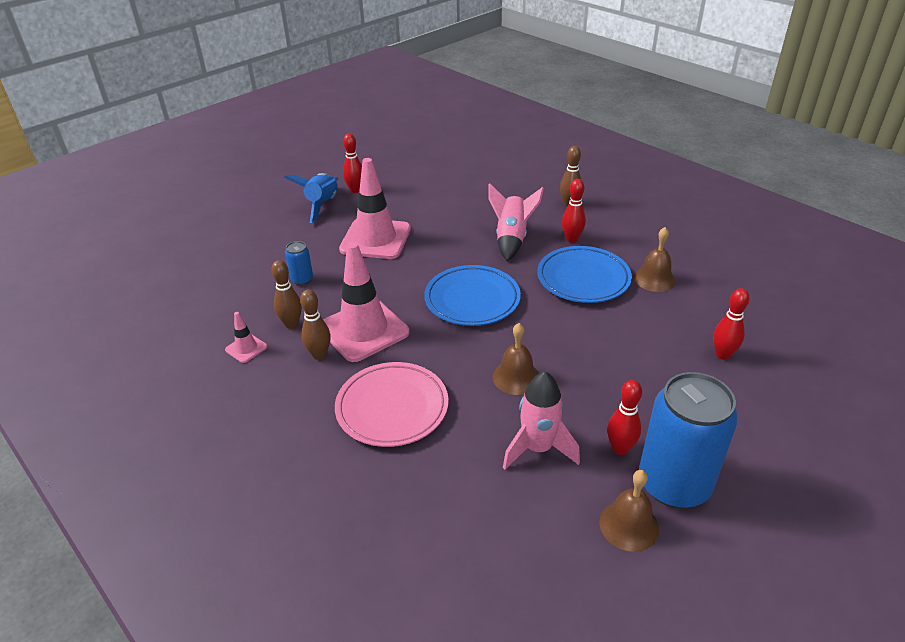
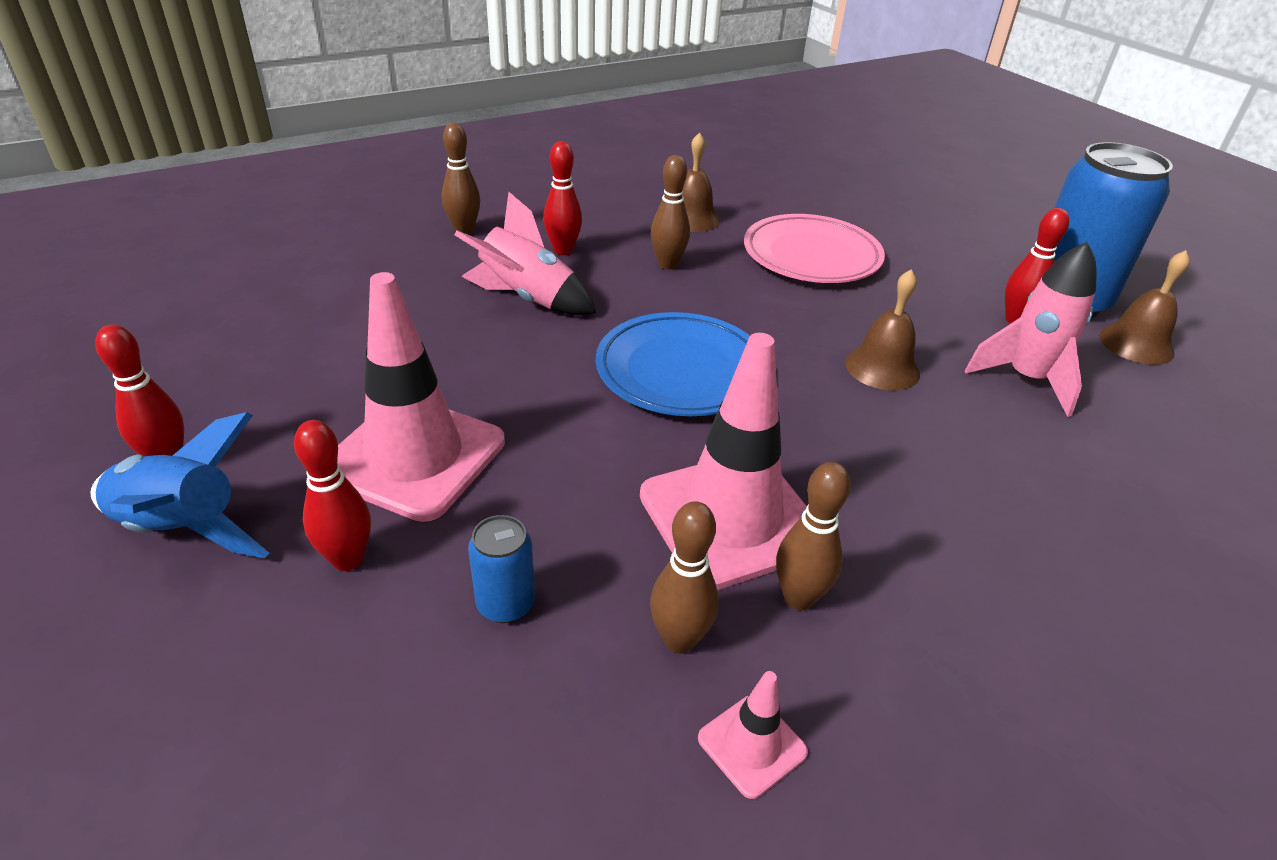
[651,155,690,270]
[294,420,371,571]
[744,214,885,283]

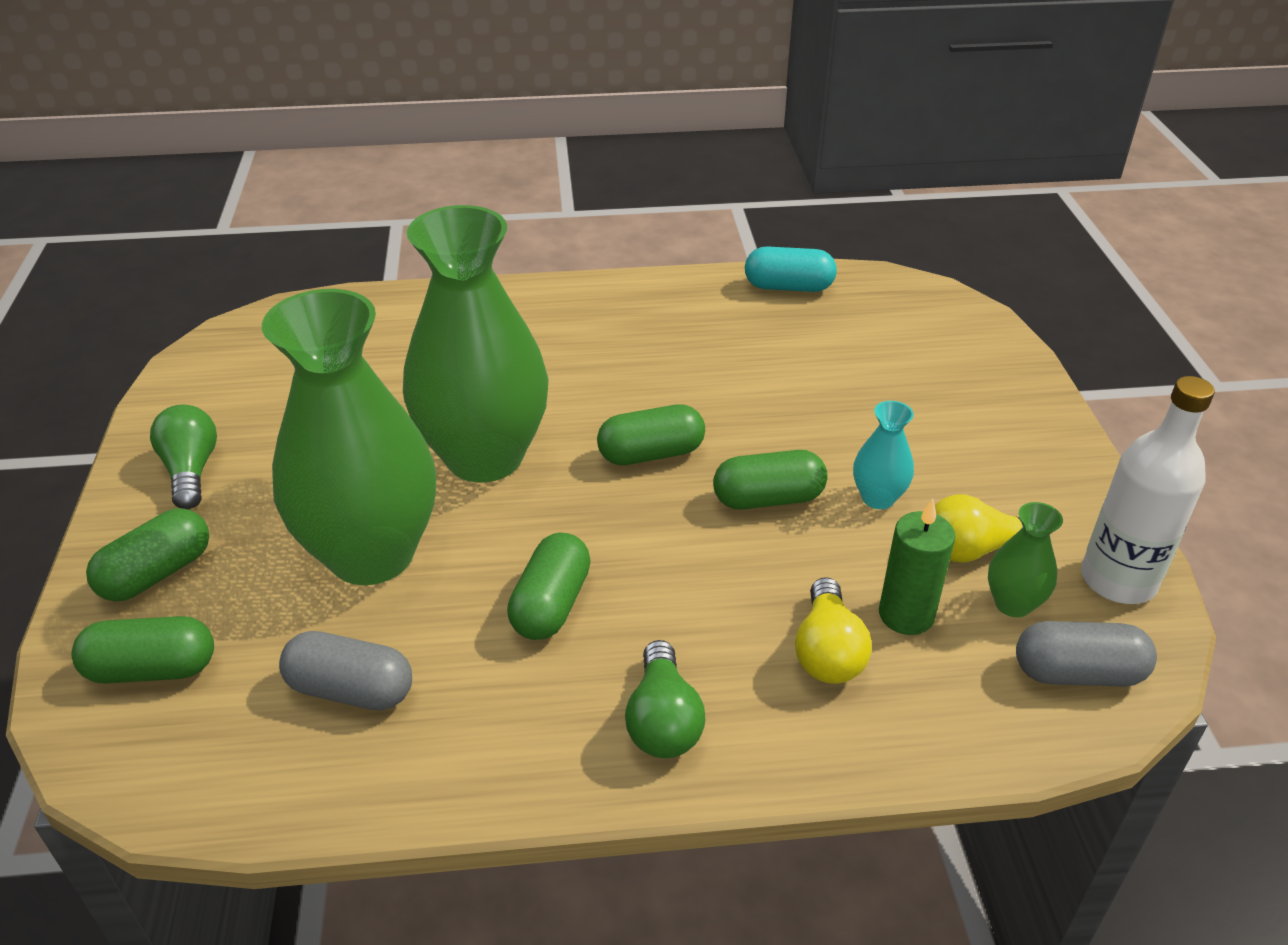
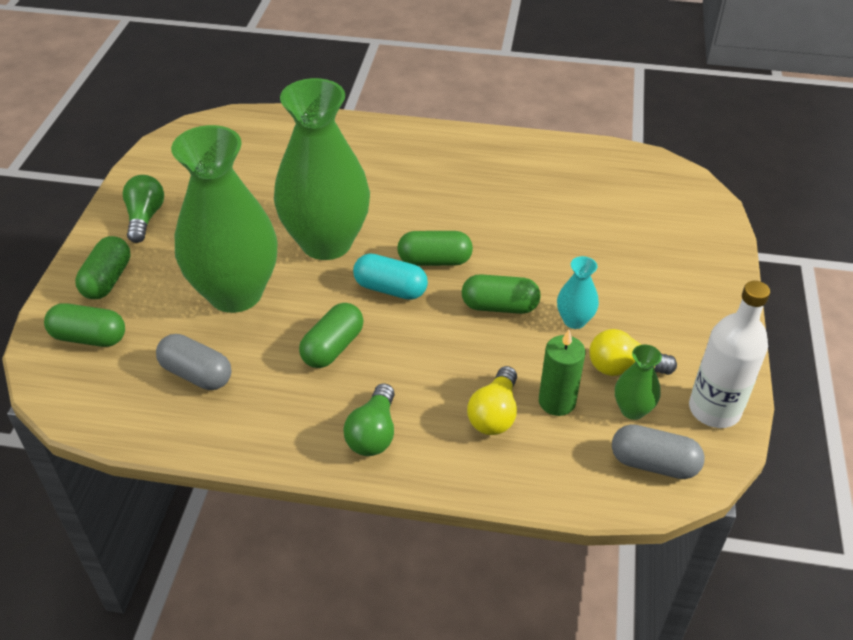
[353,253,428,300]
[75,236,131,299]

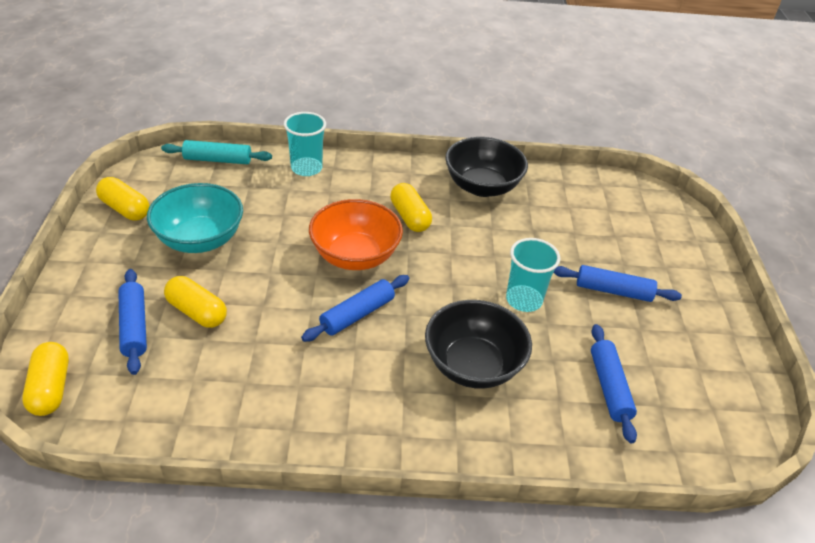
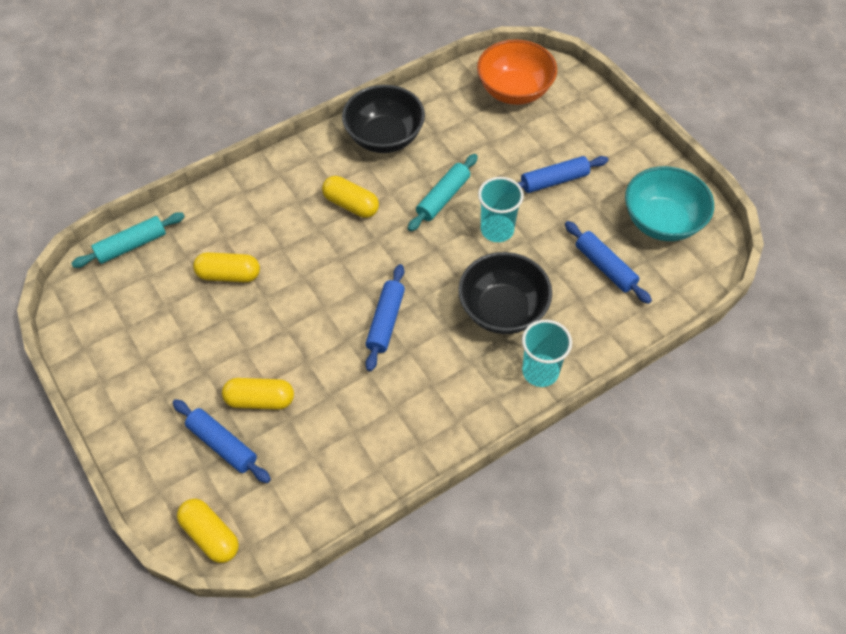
[522,320,572,387]
[193,252,260,282]
[625,166,714,241]
[477,39,557,105]
[408,154,478,232]

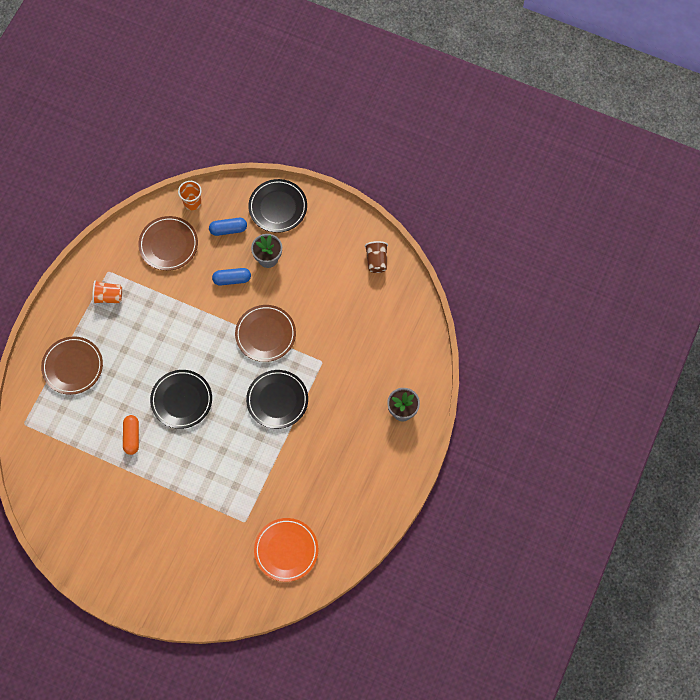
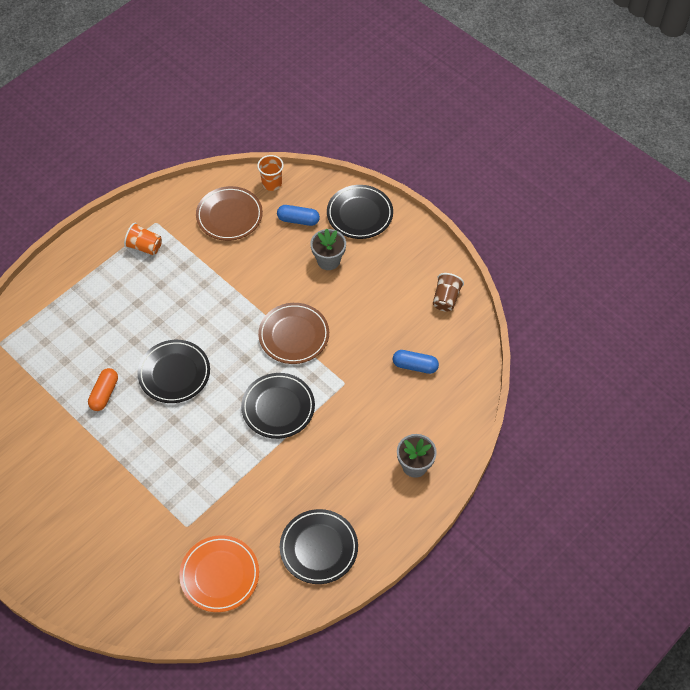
[393,350,439,374]
[41,336,103,395] (first image)
[280,509,358,584]

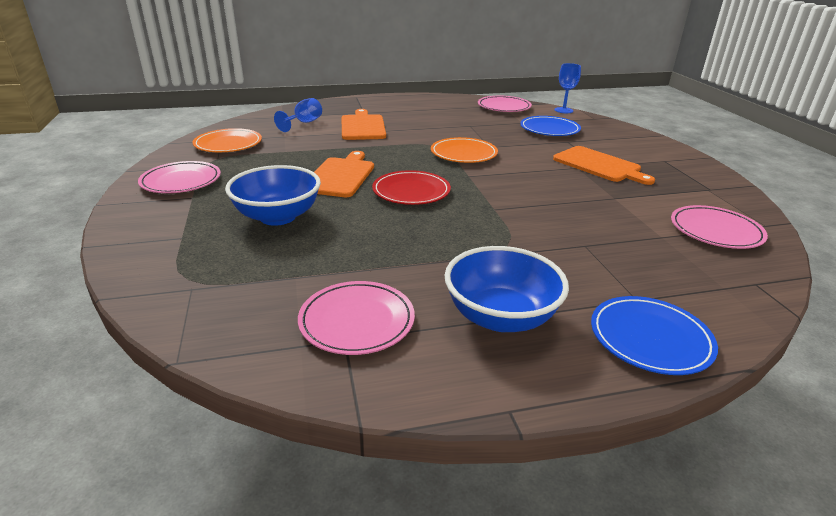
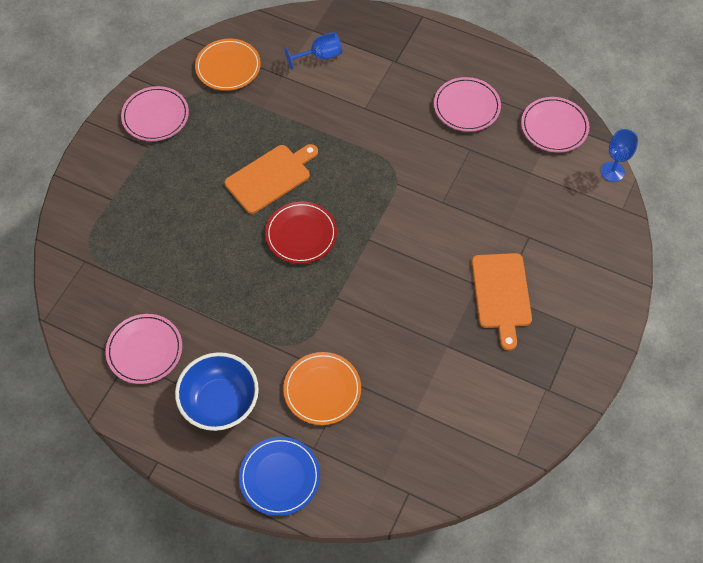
[342,109,386,140] (first image)
[520,116,581,136] (first image)
[283,352,361,425]
[225,165,321,226] (first image)
[434,77,501,132]

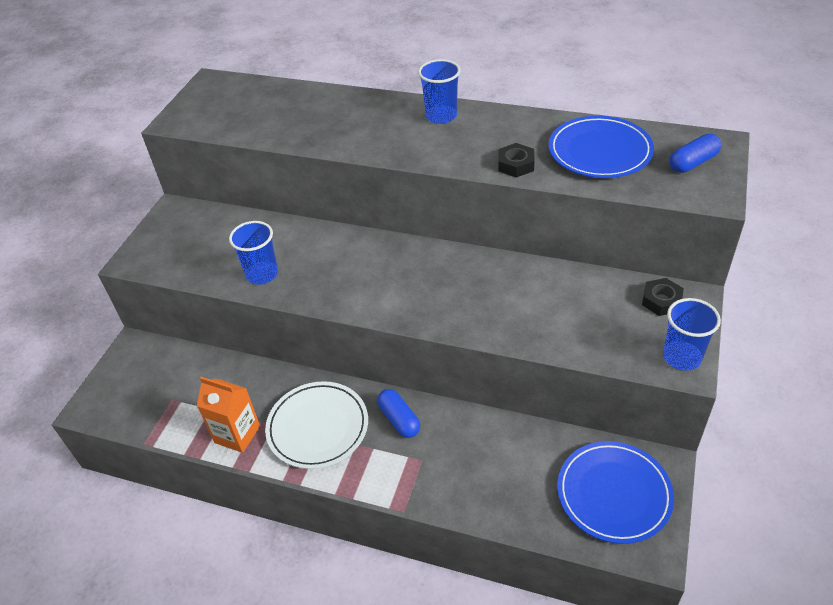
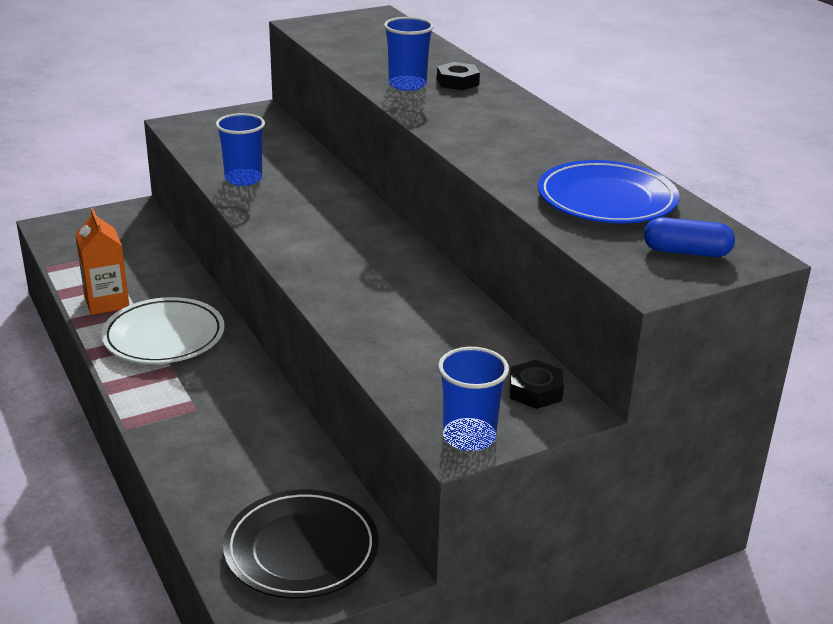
[384,17,434,91]
[437,62,480,90]
[377,389,420,438] (first image)
[223,490,378,599]

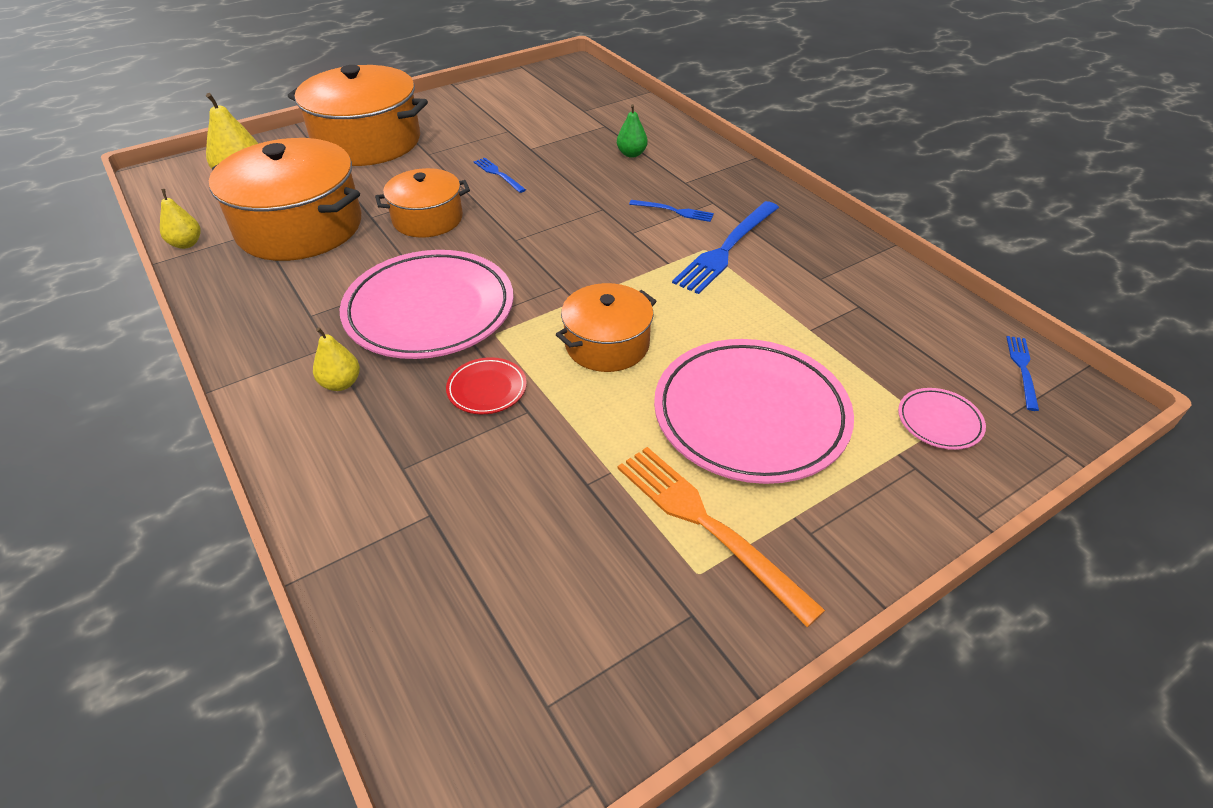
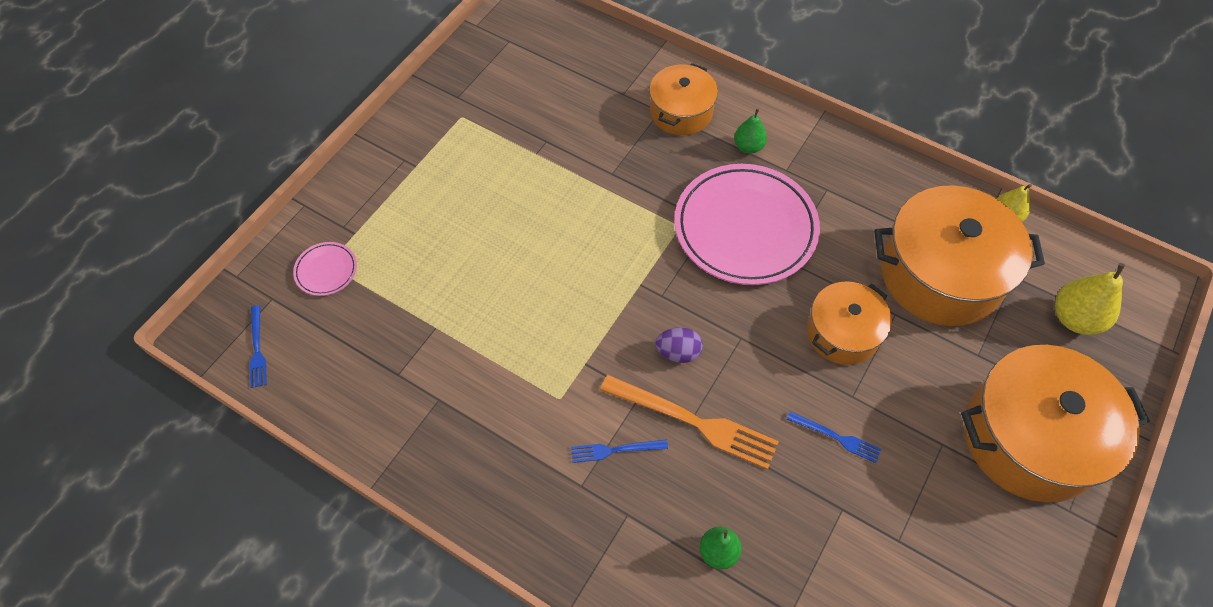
[672,201,779,294] (first image)
[649,63,718,135]
[734,109,767,154]
[654,339,854,484] (first image)
[446,357,527,414] (first image)
[600,375,779,470]
[655,327,703,363]

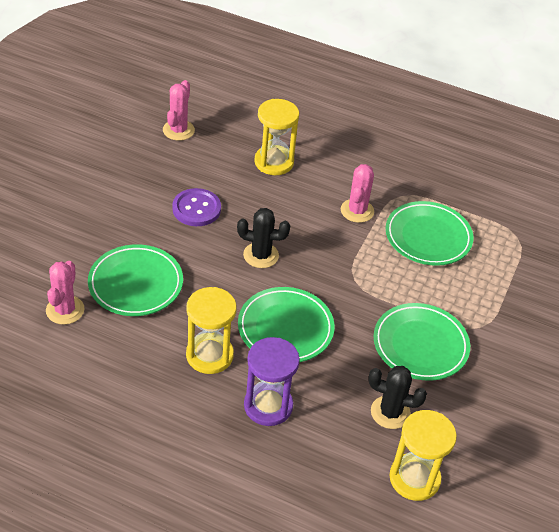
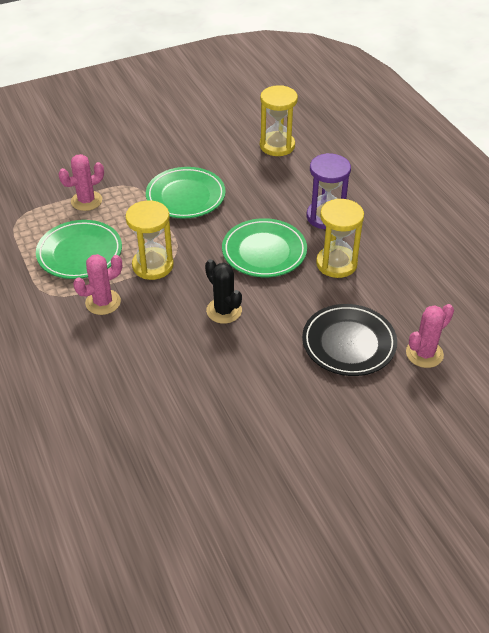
[58,154,104,211]
[125,200,174,280]
[172,188,221,226] (first image)
[302,304,397,376]
[368,366,427,429] (first image)

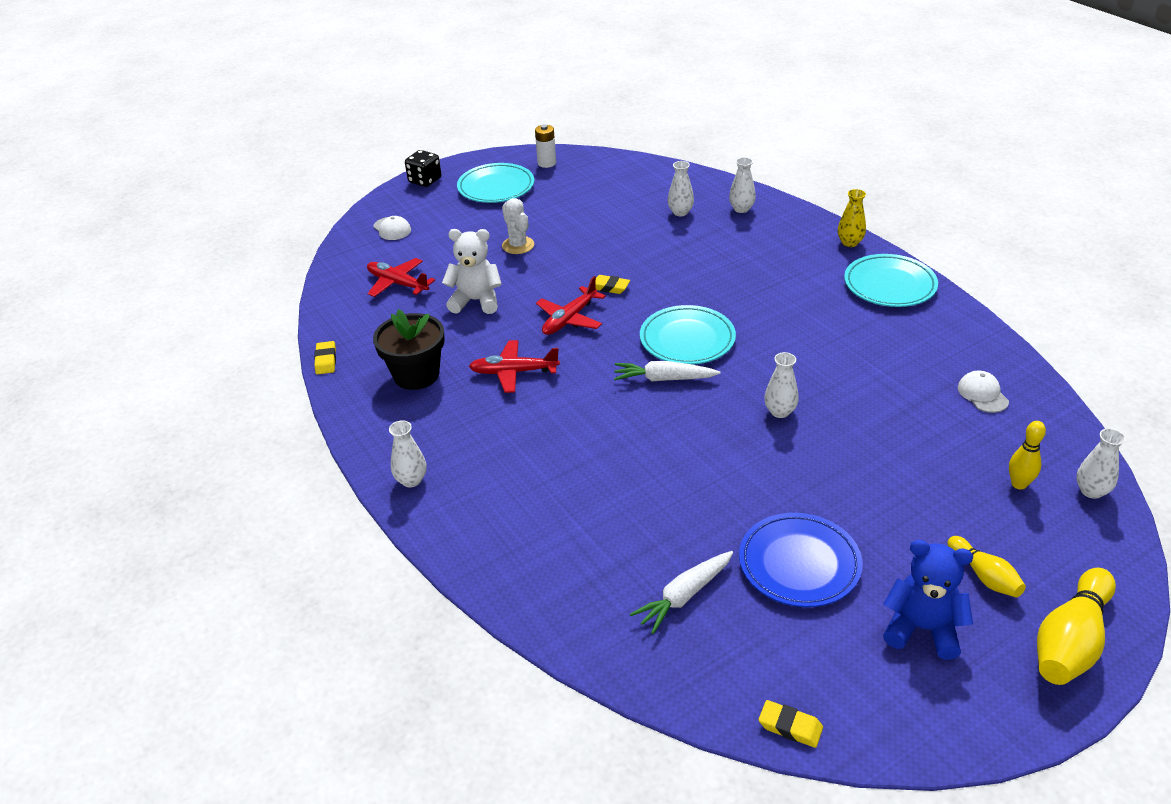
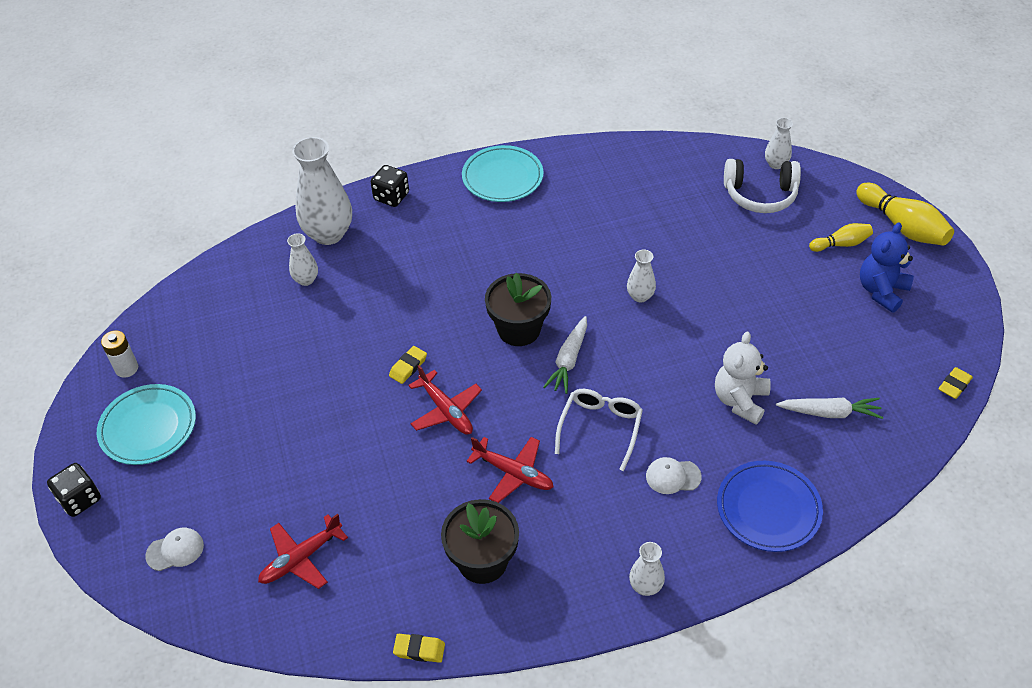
[292,137,352,245]
[838,189,866,247] (first image)
[502,198,534,254] (first image)
[715,332,771,425]
[485,273,551,346]
[466,437,553,503]
[646,457,702,494]
[724,159,801,213]
[717,461,823,552]
[776,398,883,419]
[371,165,409,207]
[555,389,643,471]

